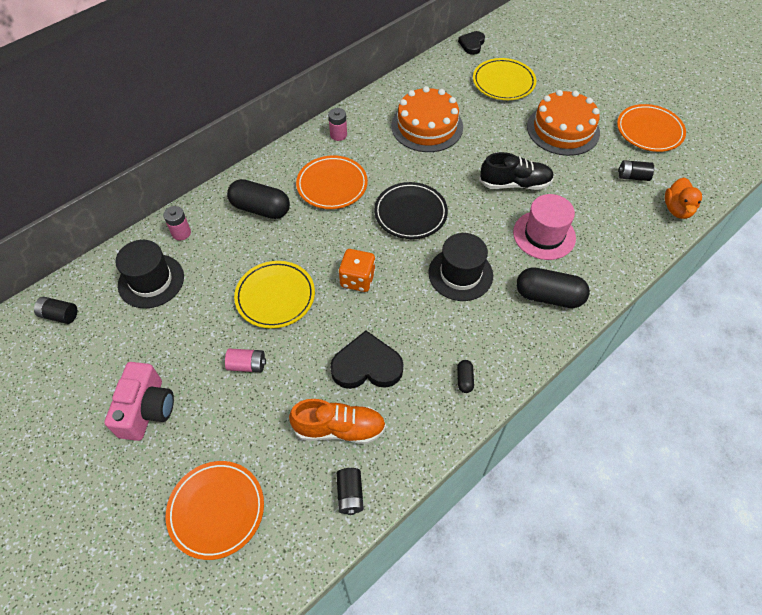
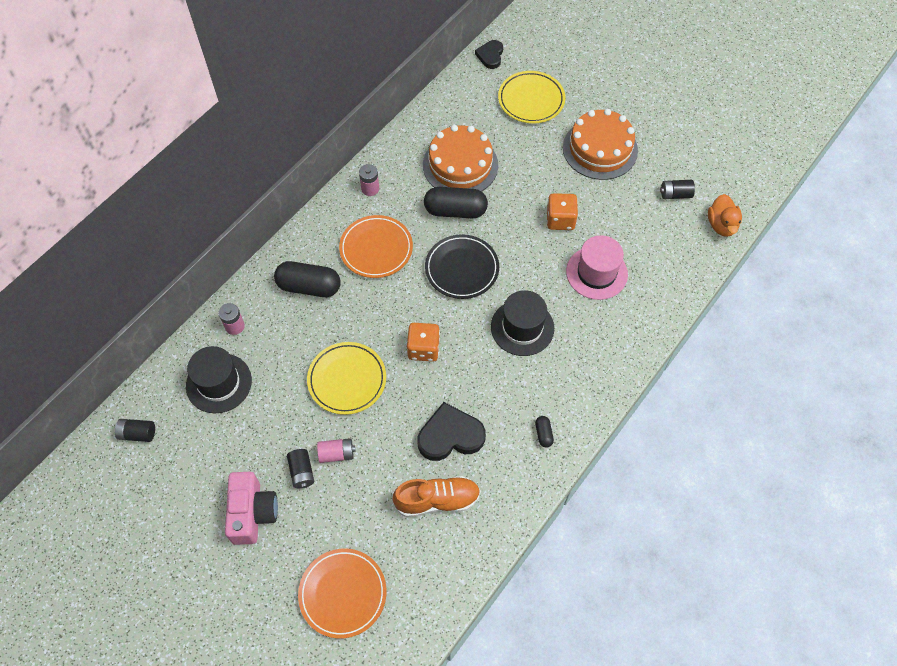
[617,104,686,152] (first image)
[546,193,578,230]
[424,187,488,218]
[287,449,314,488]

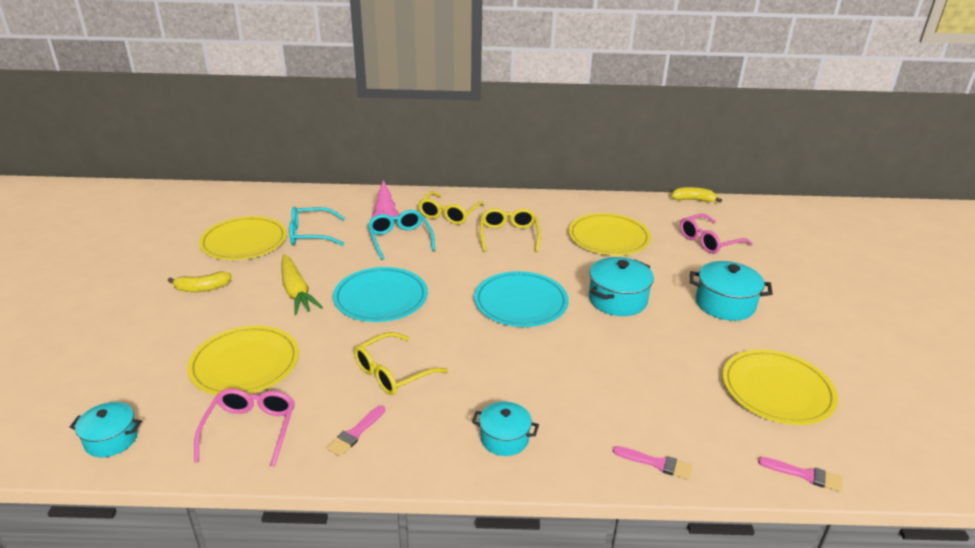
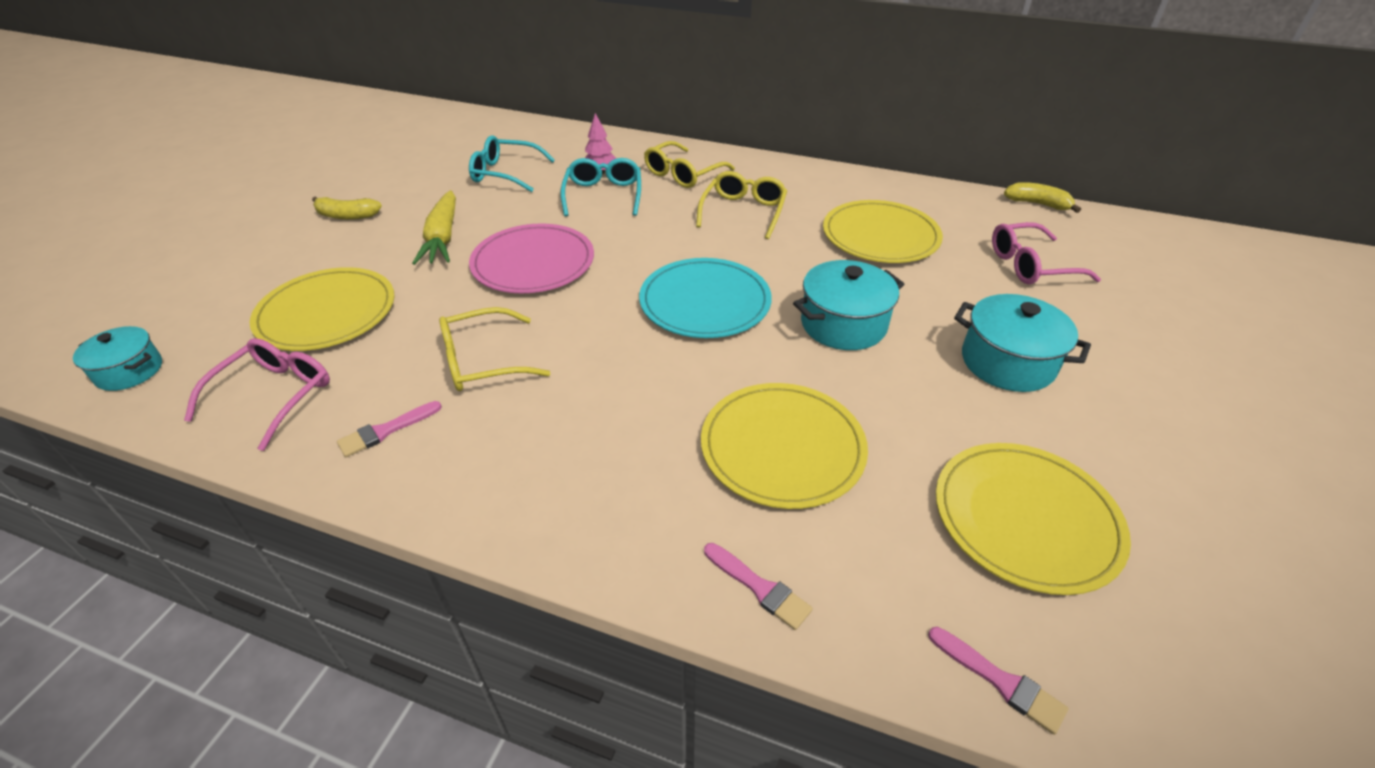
[701,383,868,509]
[469,223,594,293]
[472,402,539,456] (first image)

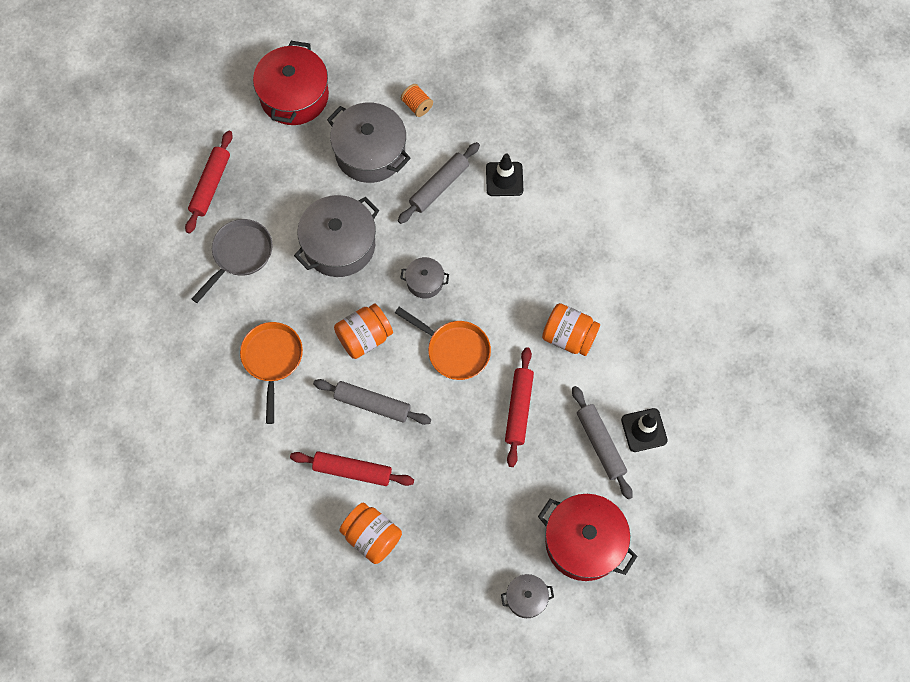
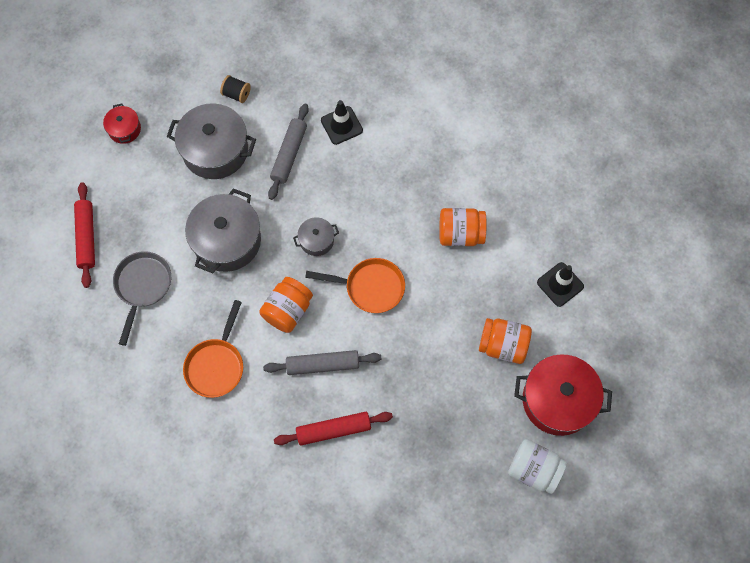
[103,103,141,144]
[220,75,251,103]
[183,300,243,398]
[505,347,534,467] (first image)
[572,386,633,499] (first image)
[479,318,532,364]
[508,439,567,494]

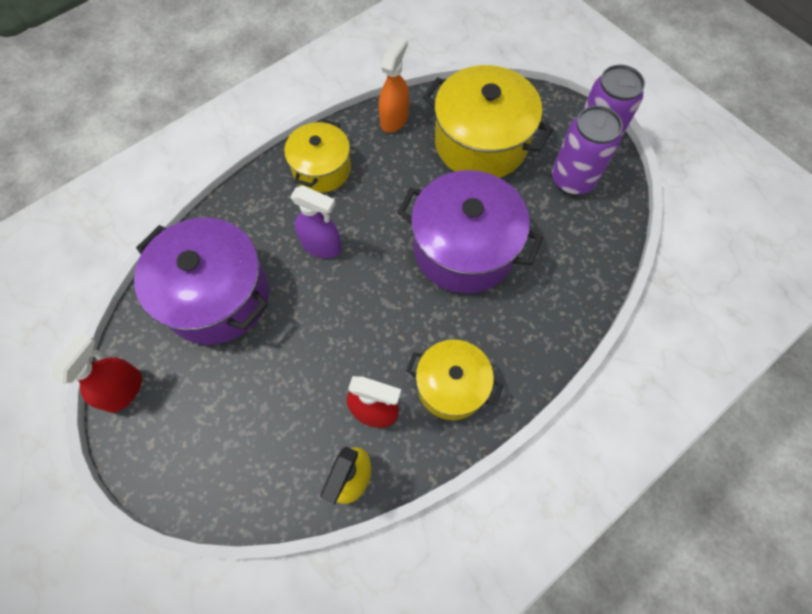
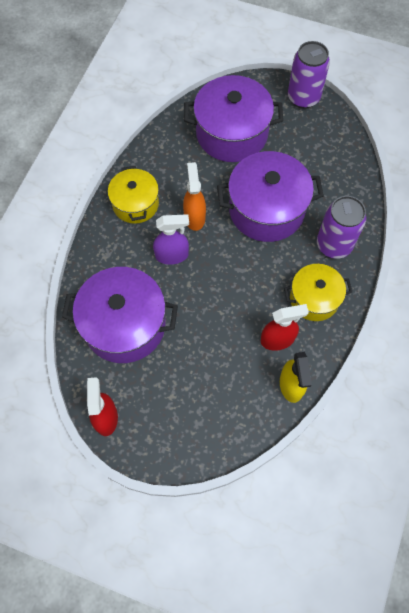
[183,162,206,231]
[184,75,283,162]
[317,196,366,259]

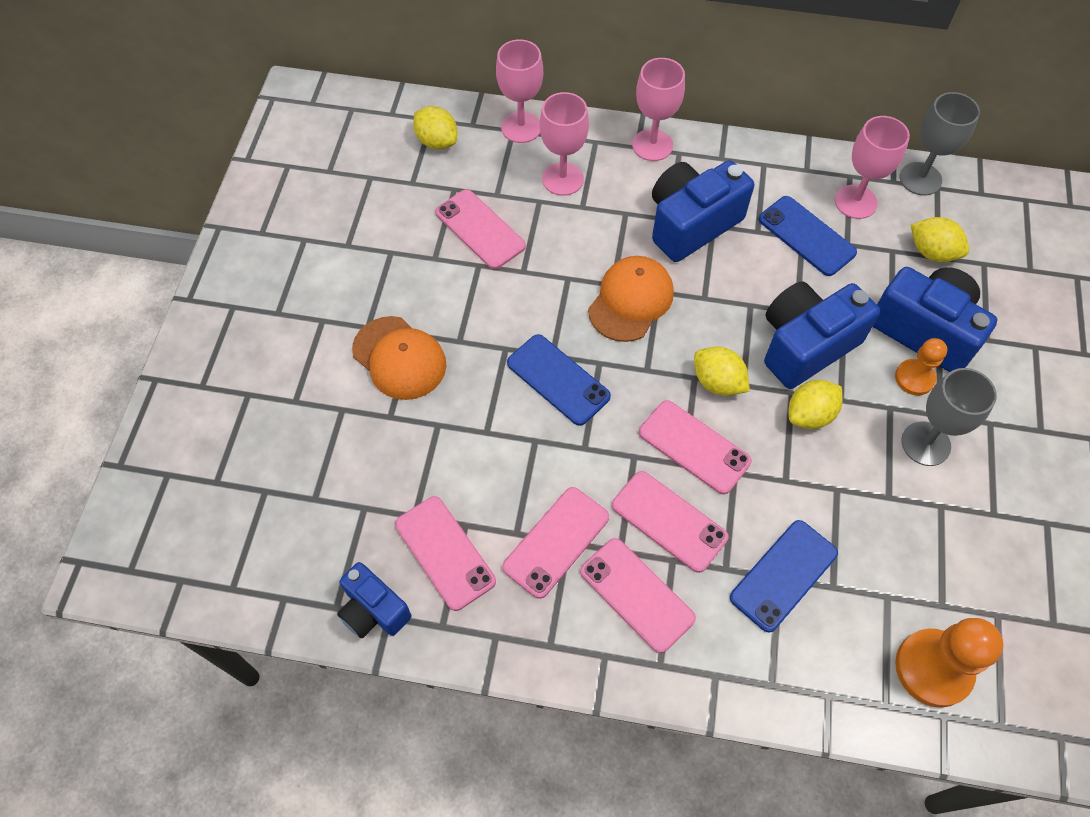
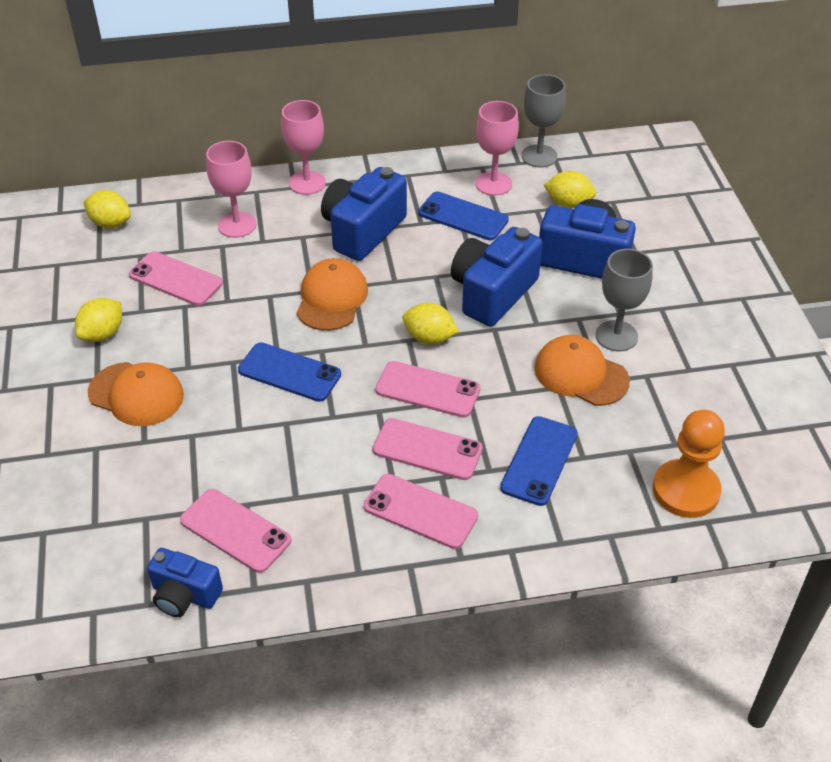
[496,39,543,143] (first image)
[895,338,947,395] (first image)
[75,298,122,342]
[502,487,609,599] (first image)
[534,335,630,406]

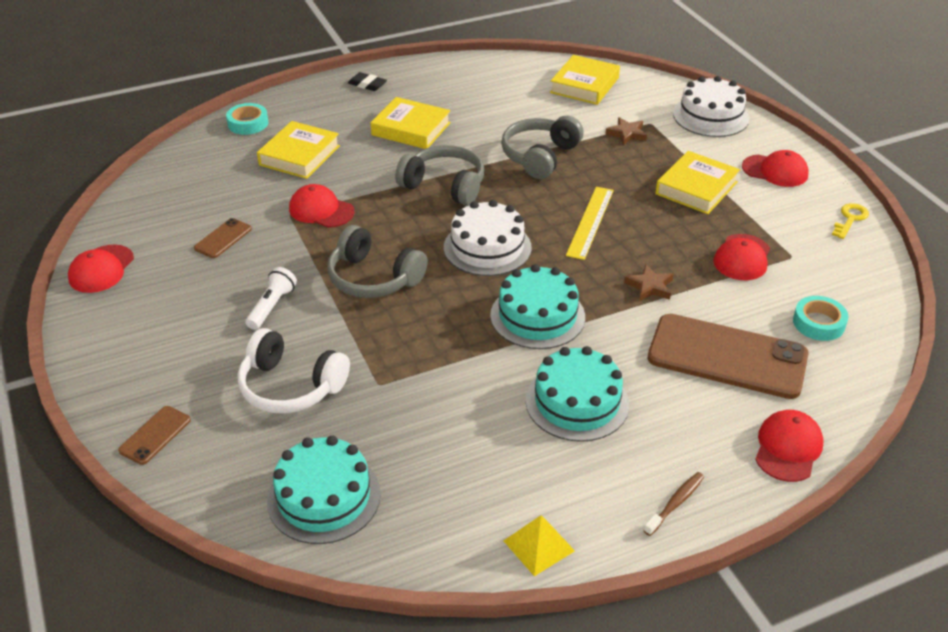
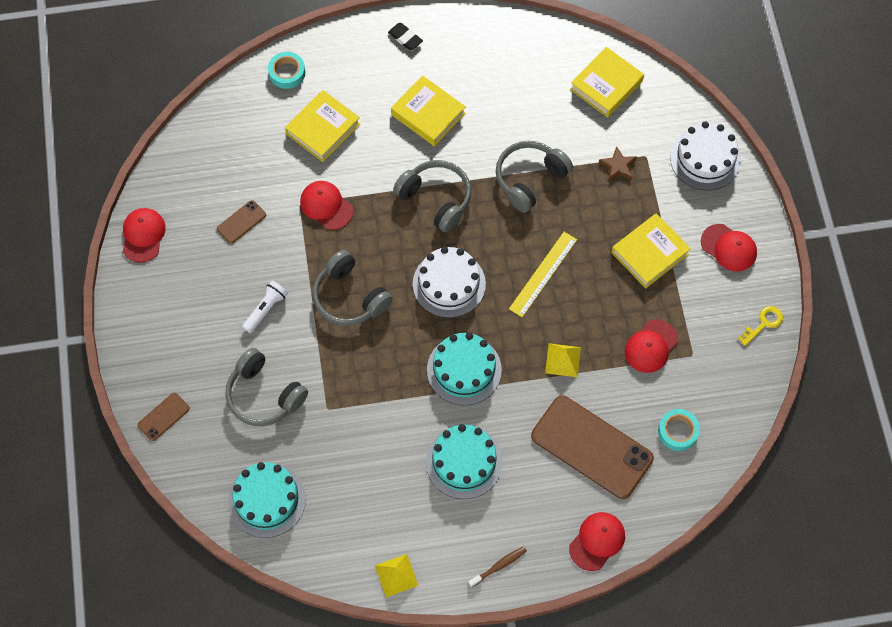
[123,208,166,263]
[545,343,581,377]
[225,348,308,426]

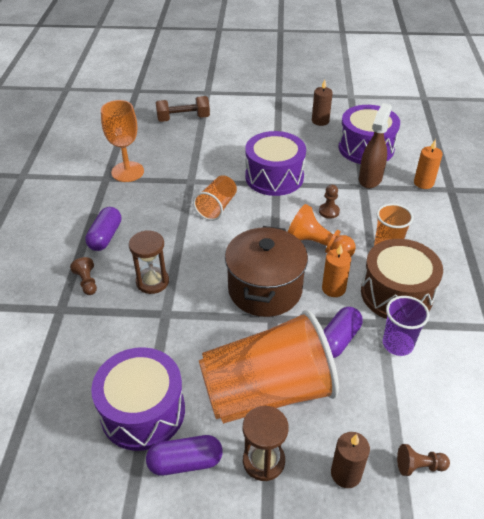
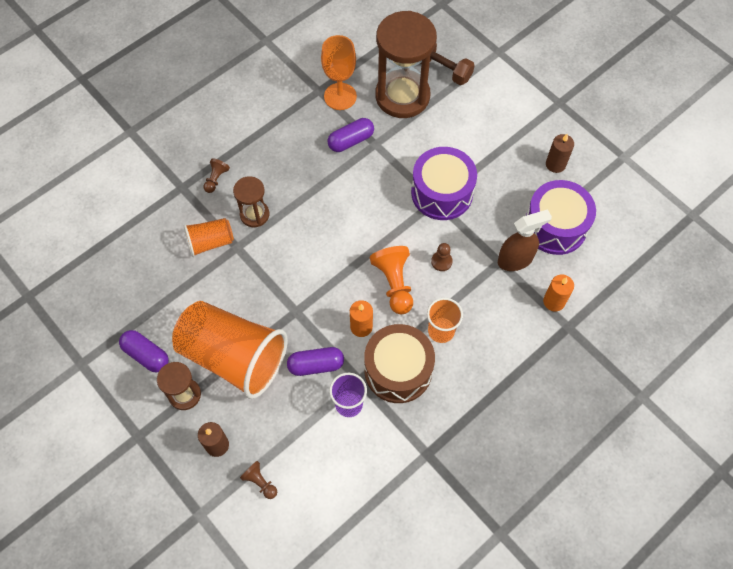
[184,218,234,257]
[328,118,374,152]
[225,226,308,317] (first image)
[91,347,185,451] (first image)
[375,11,437,118]

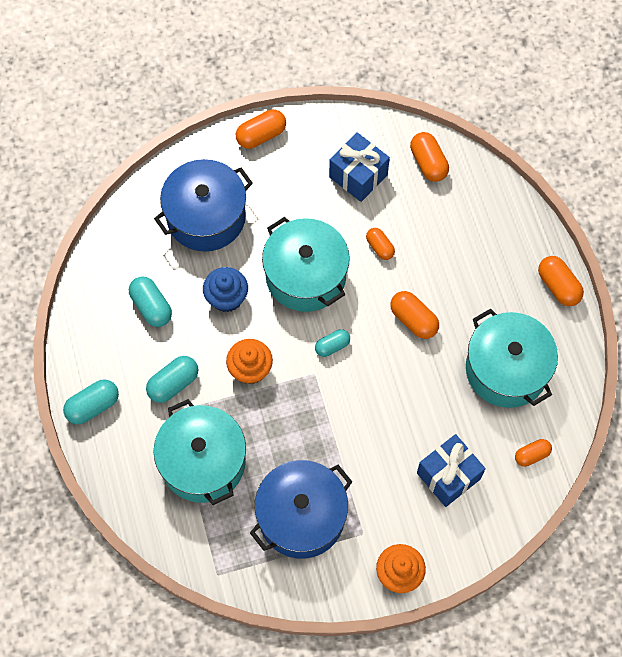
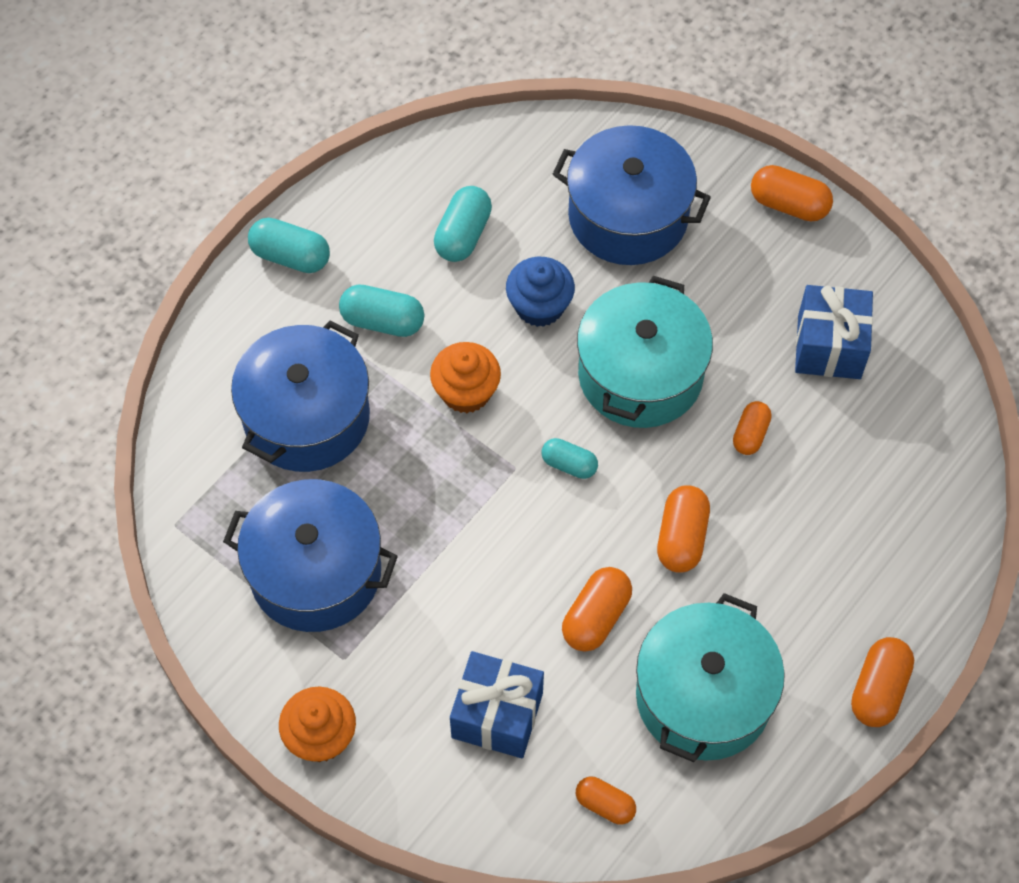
[562,567,632,652]
[231,320,370,472]

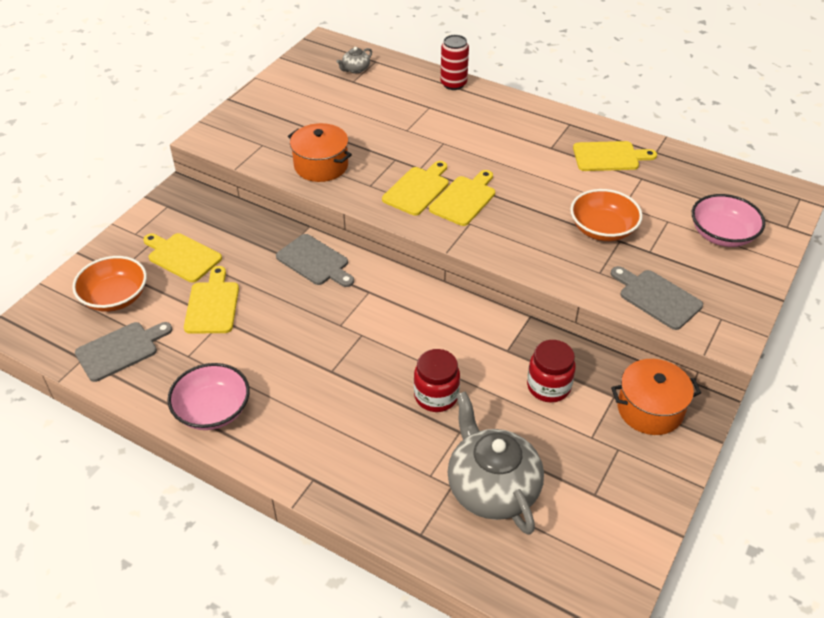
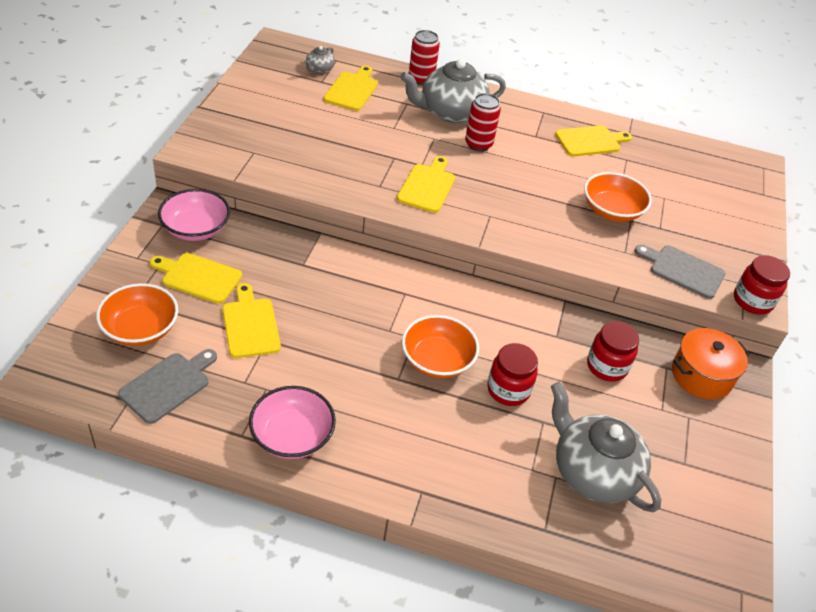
[288,123,352,182] (first image)
[323,66,378,111]
[158,189,230,241]
[276,234,354,287] (first image)
[400,59,506,123]
[465,93,501,151]
[734,255,790,314]
[402,315,479,378]

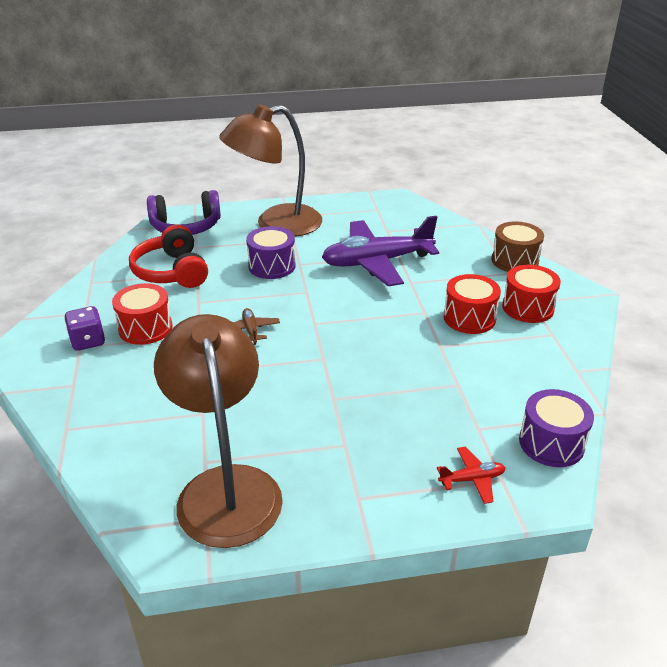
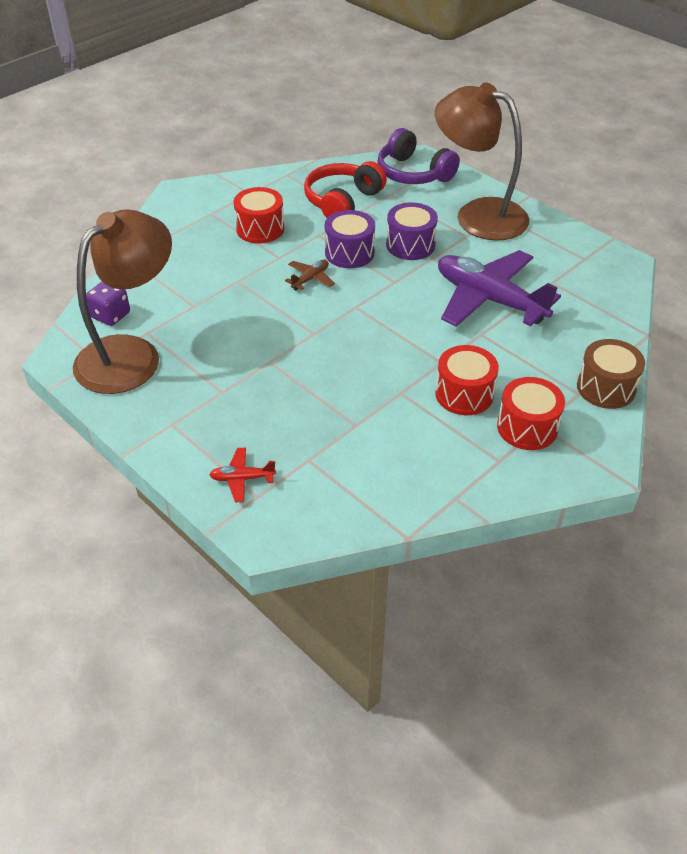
[86,281,130,326]
[325,210,375,268]
[209,448,276,502]

